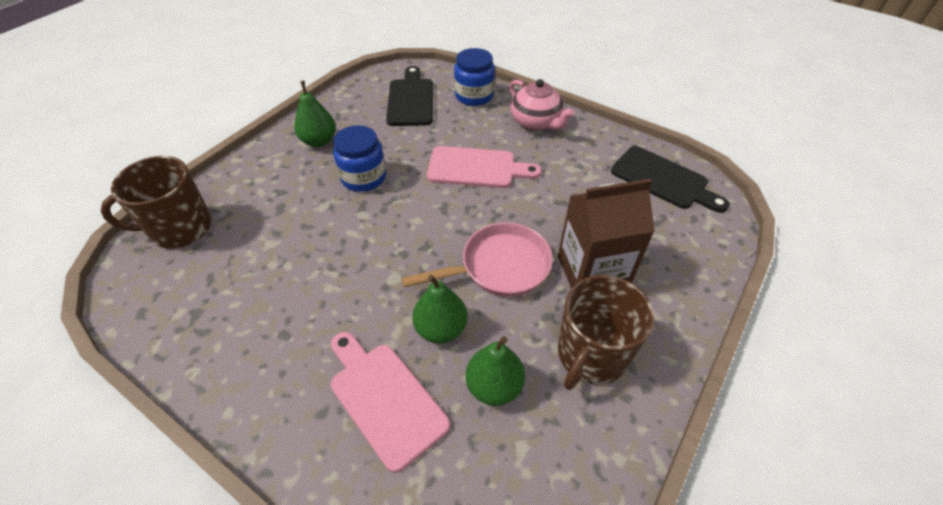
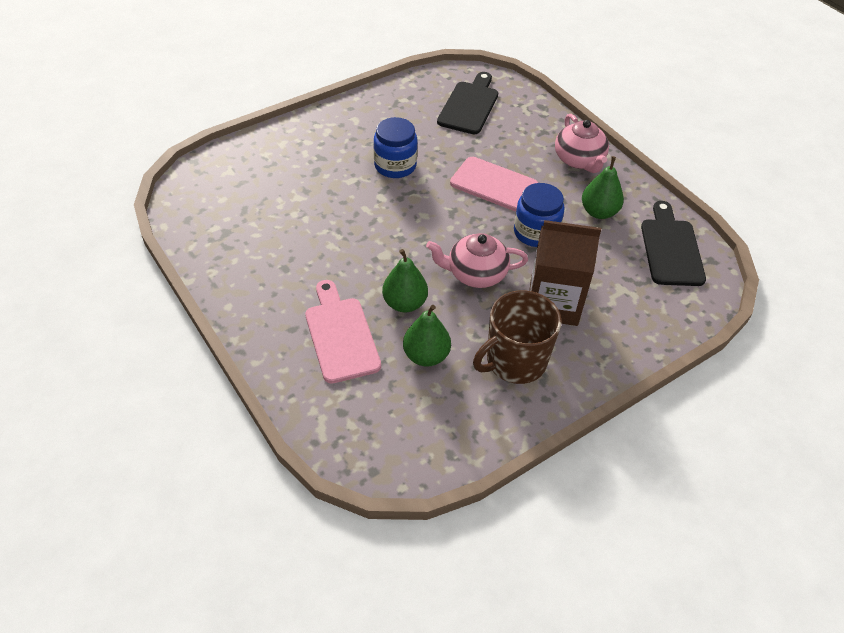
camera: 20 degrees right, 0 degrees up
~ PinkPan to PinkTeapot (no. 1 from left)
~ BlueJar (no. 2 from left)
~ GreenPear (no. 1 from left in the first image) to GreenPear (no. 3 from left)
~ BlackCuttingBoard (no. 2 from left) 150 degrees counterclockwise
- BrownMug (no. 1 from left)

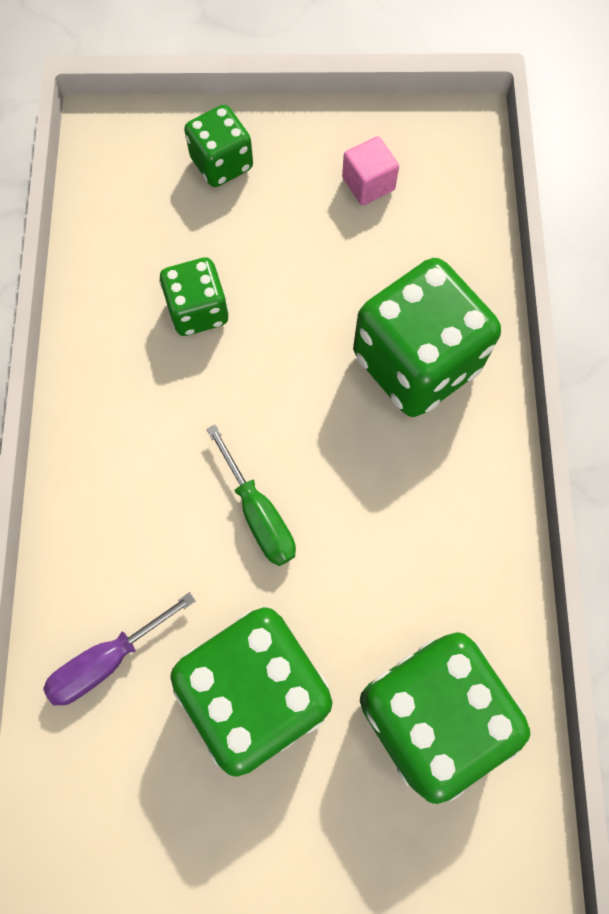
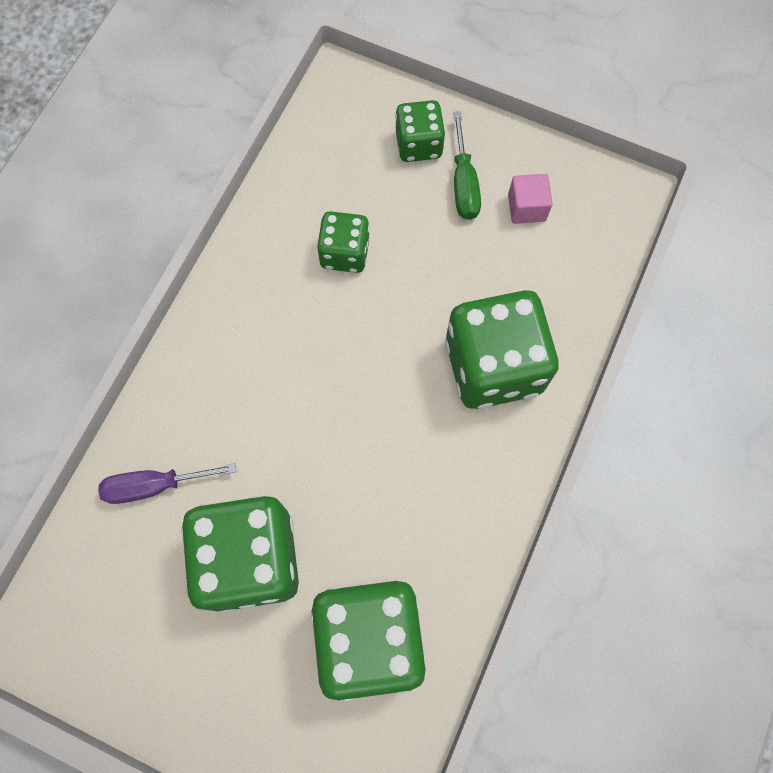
camera: 25 degrees right, 0 degrees up
~ GreenScrewdriver

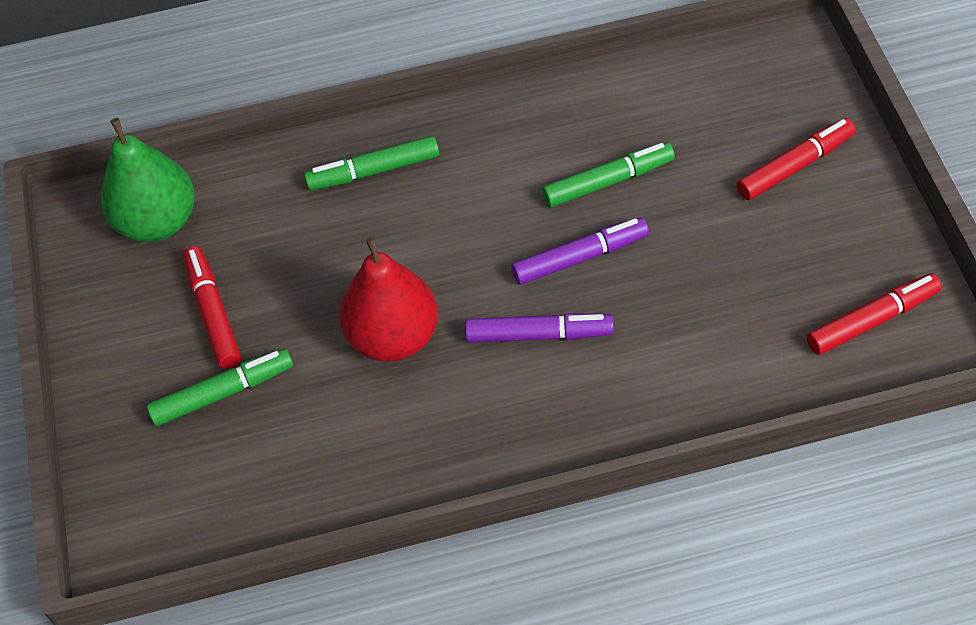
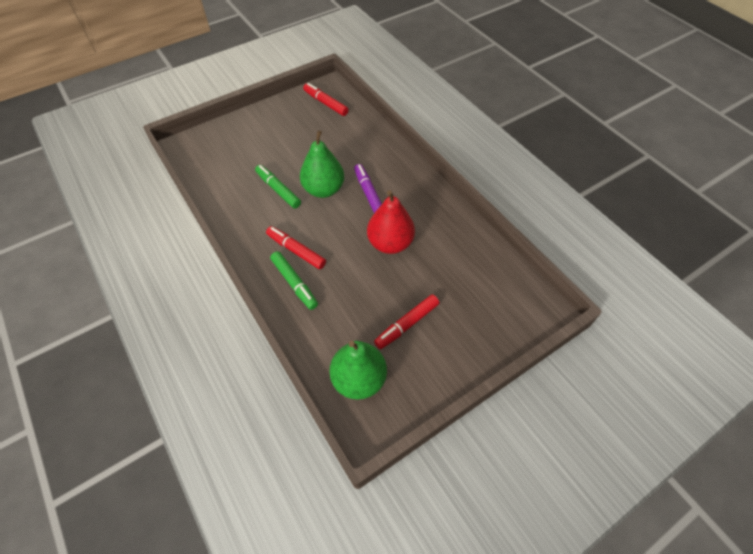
camera: 115 degrees left, 0 degrees up
~ RedMarker (no. 2 from left in the first image) to RedMarker (no. 1 from left)
~ PurpleMarker (no. 2 from left) to GreenPear (no. 1 from left)
- GreenMarker (no. 1 from left)

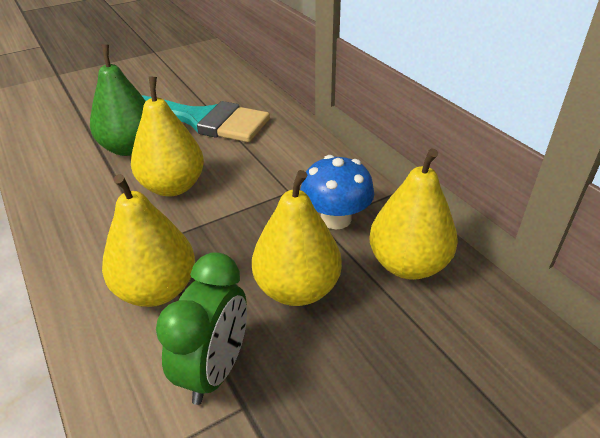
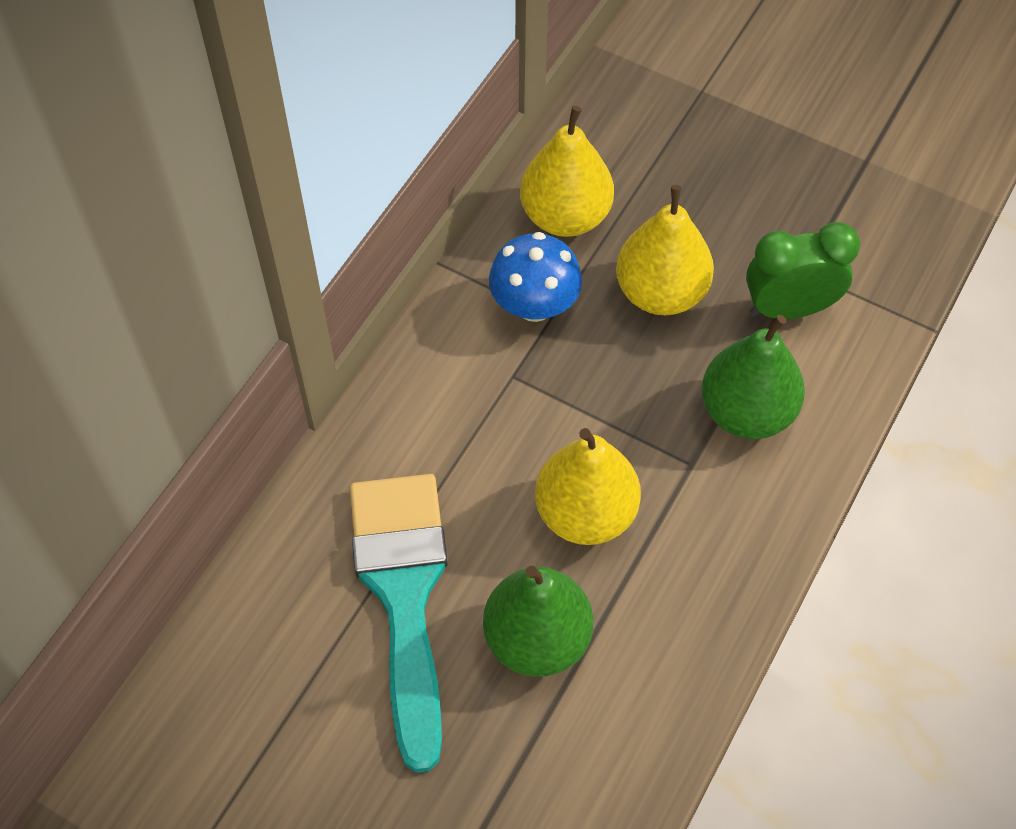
camera: 120 degrees left, 20 degrees up
~ YellowPear (no. 1 from left) to GreenPear (no. 2 from left)

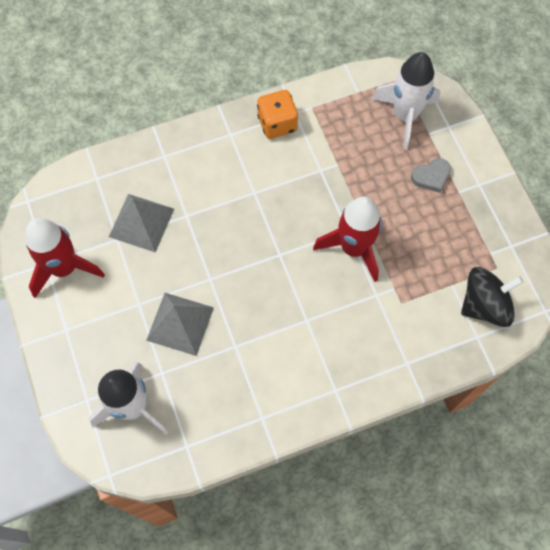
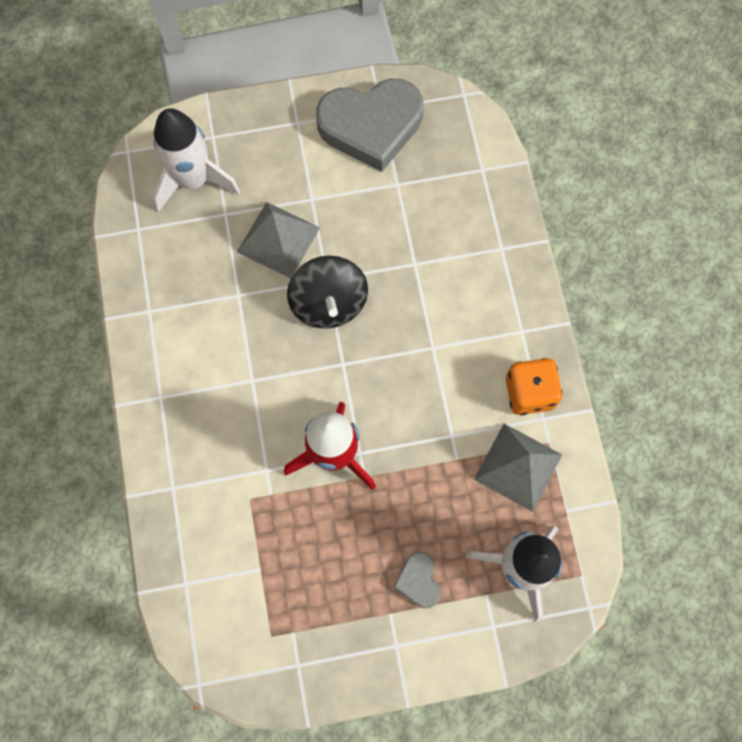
camera: 100 degrees right, 5 degrees up
~ BlackSpinningTop
~ RedRocket (no. 1 from left) to GreyHeart (no. 1 from left)
~ GreyPyramid (no. 1 from left in the first image) to GreyPyramid (no. 2 from left)

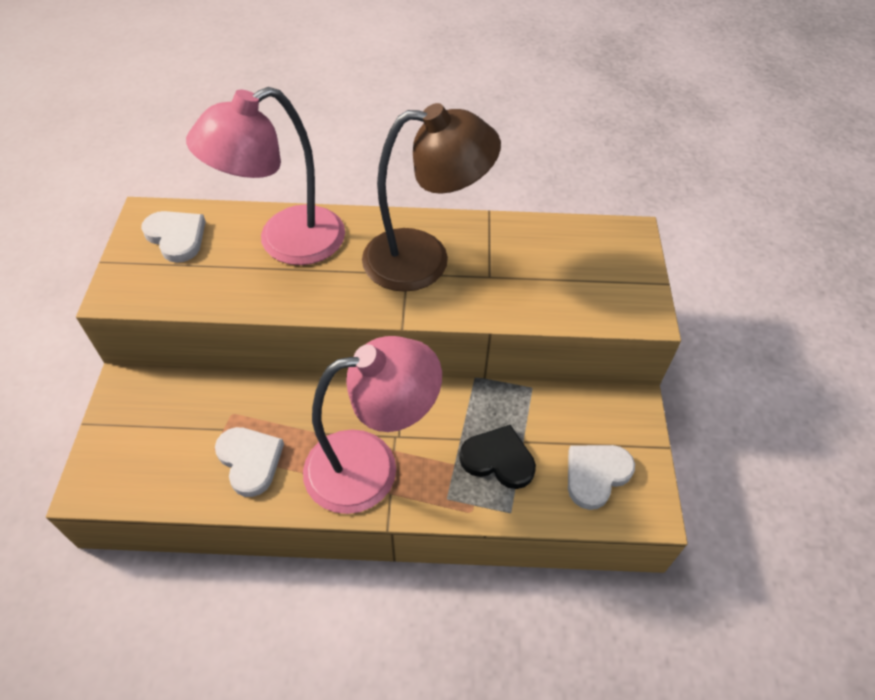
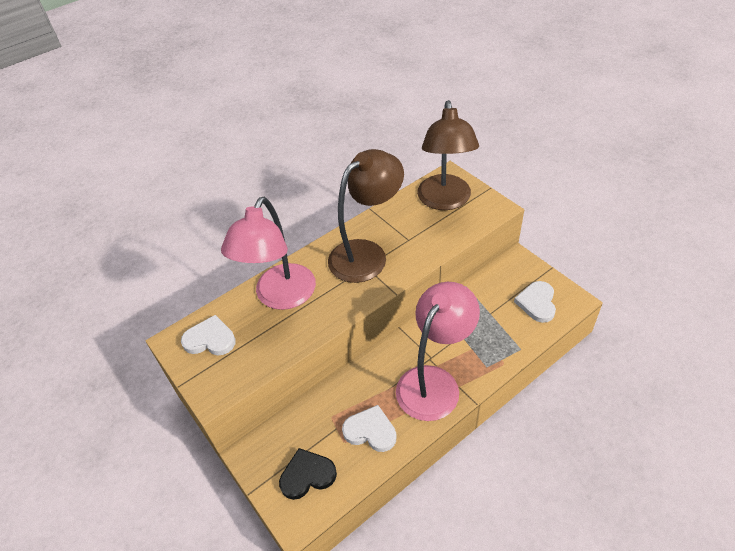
camera: 35 degrees left, 5 degrees down
~ BlackHeart
+ BrownLamp (no. 2 from left)

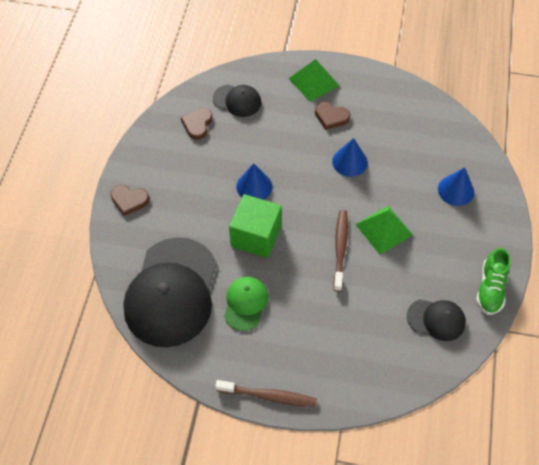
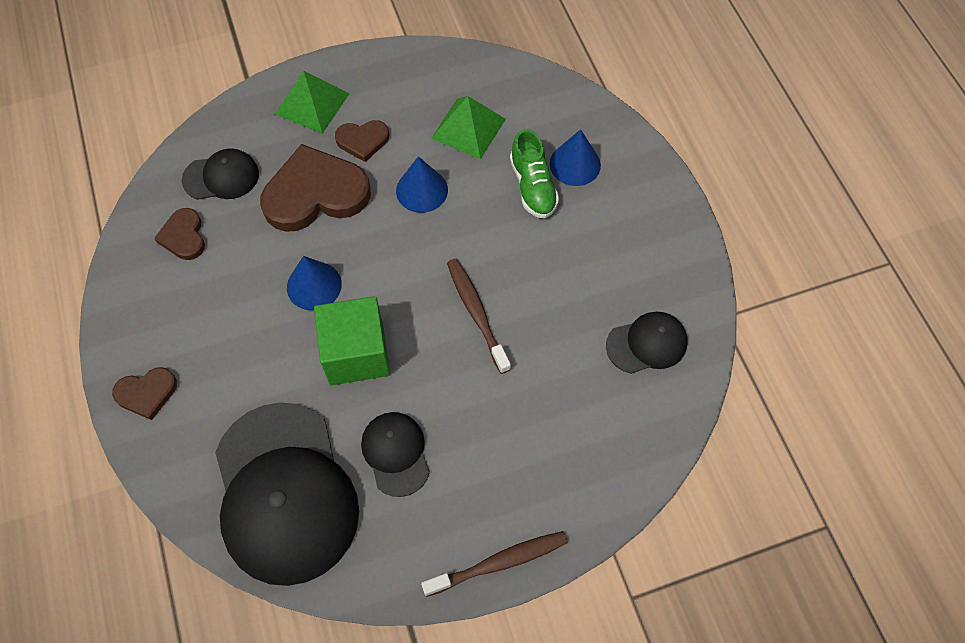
camera: 30 degrees left, 5 degrees up
+ BrownHeart (no. 3 from left)
~ GreenCap to BlackCap (no. 3 from left)
~ GreenPyramid (no. 2 from left)
~ GreenShoe

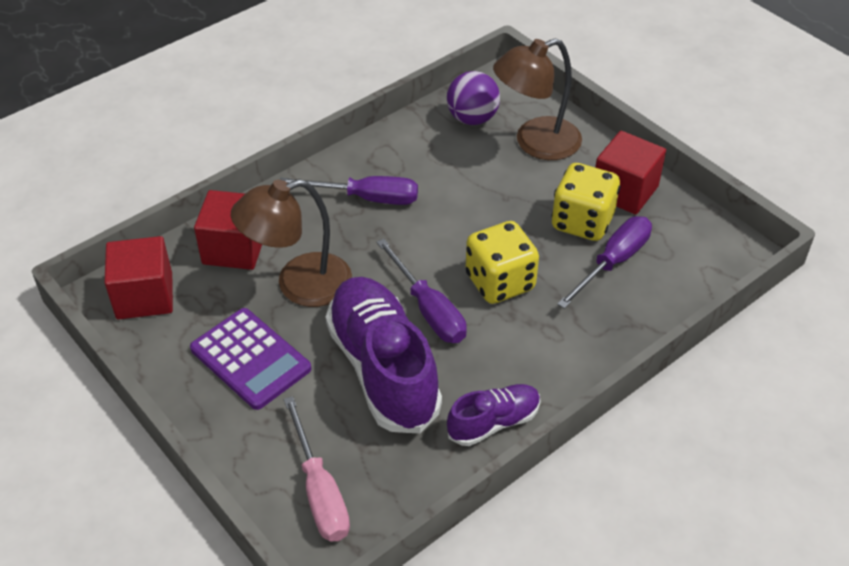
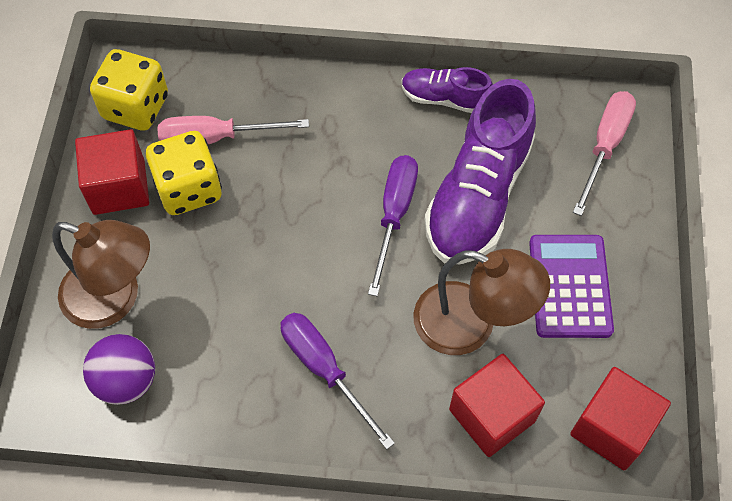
camera: 135 degrees left, 15 degrees up
~ YellowDice (no. 1 from left)
~ PurpleScrewdriver (no. 3 from left) to PinkScrewdriver (no. 1 from left)

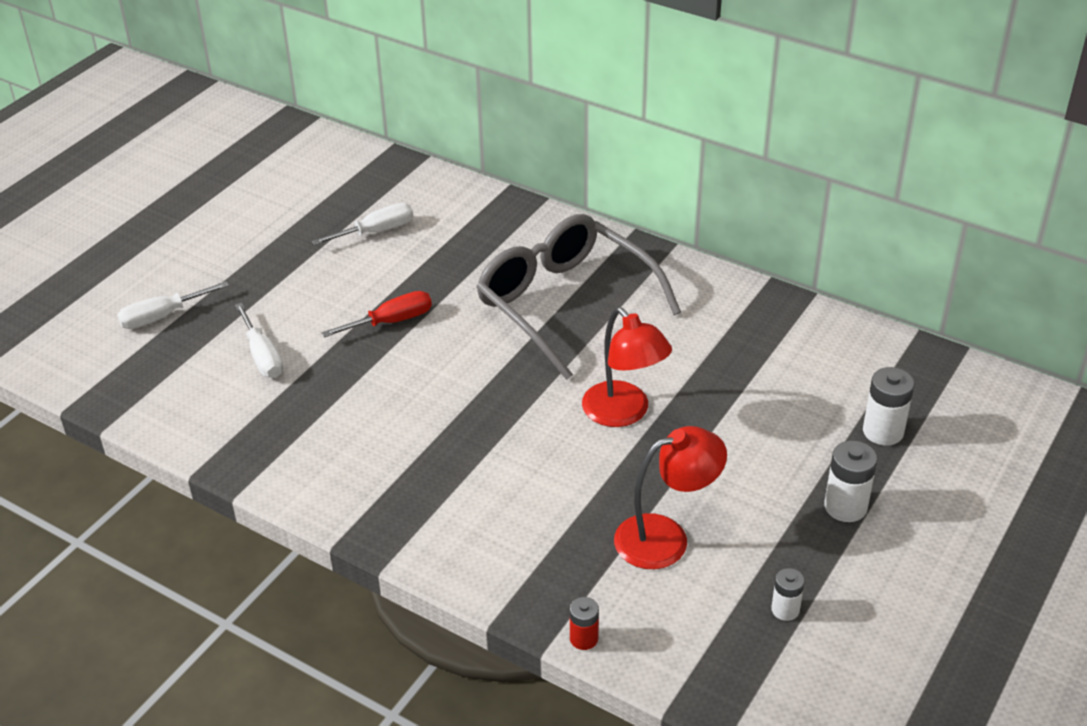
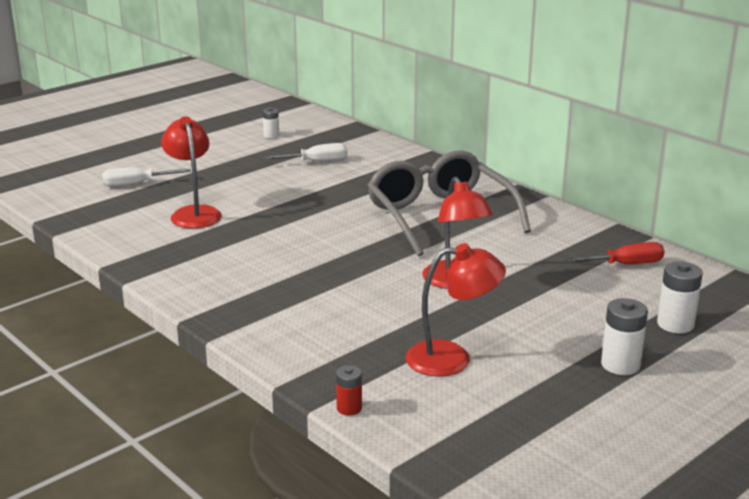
camera: 15 degrees right, 15 degrees down
~ WhiteScrewdriver (no. 2 from left) to RedLamp (no. 1 from left)
~ WhiteBattery (no. 1 from left)
~ RedScrewdriver

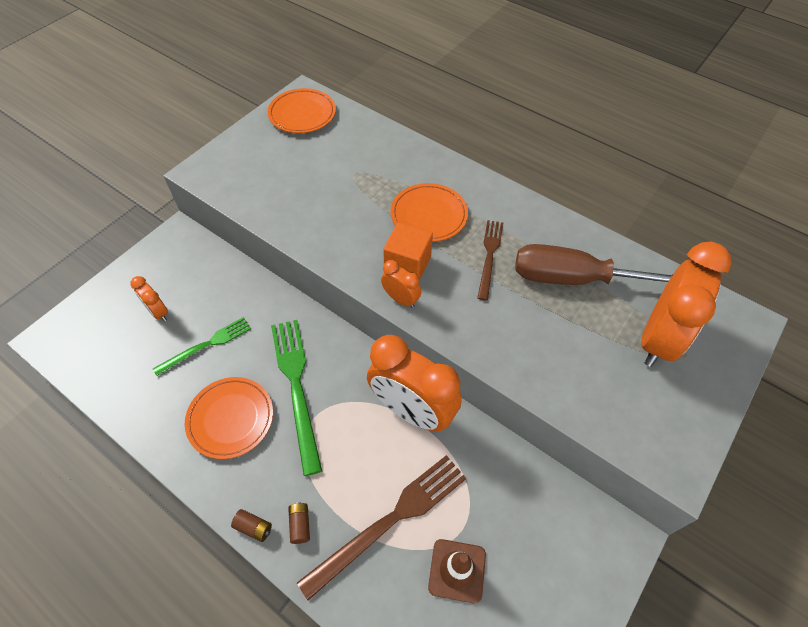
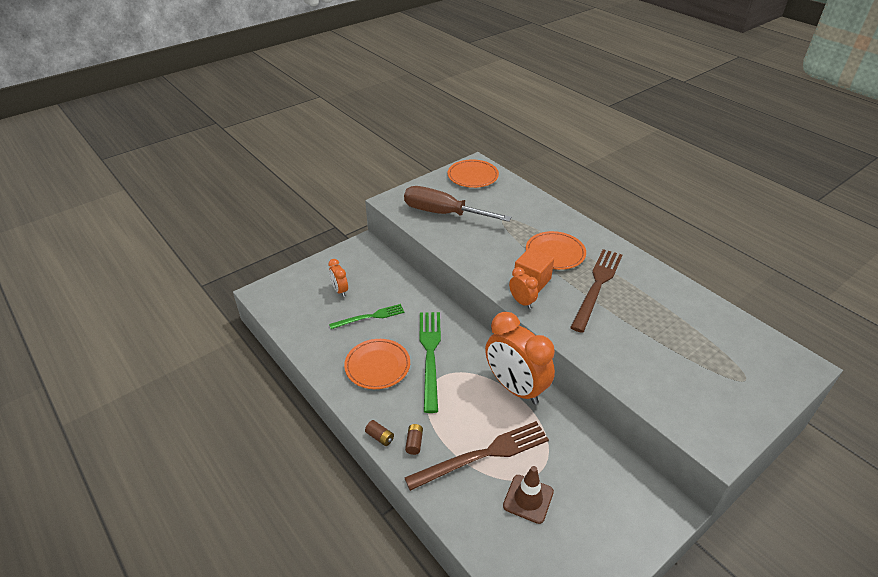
camera: 15 degrees right, 15 degrees down
~ BrownScrewdriver
~ BrownFork (no. 2 from left) x1.63
- OrangeClock (no. 4 from left)

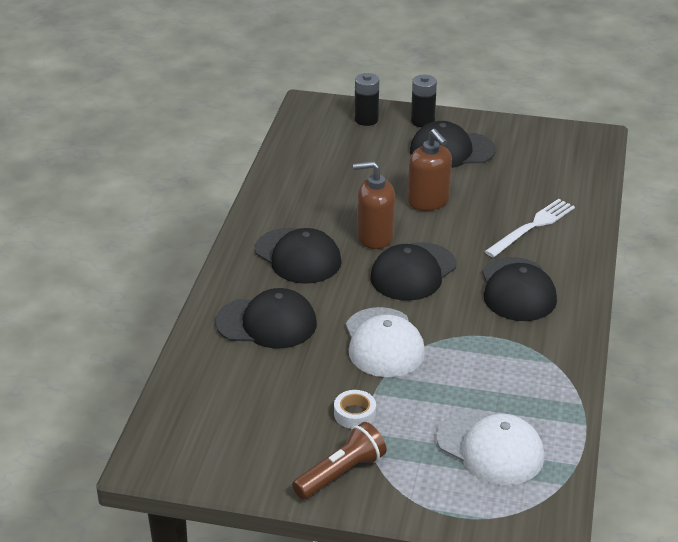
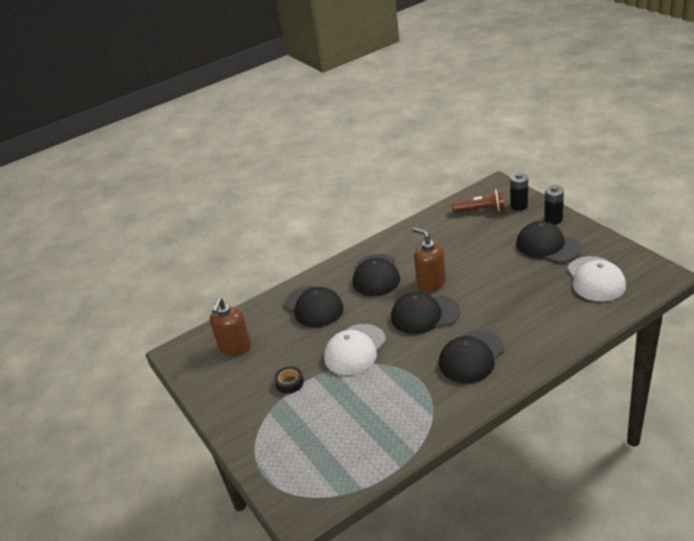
camera: 50 degrees right, 0 degrees up
~ BrownSoapDispenser (no. 2 from left in the first image) to BrownSoapDispenser (no. 1 from left)
~ WhiteTape to BlackTape
~ BrownFlashlight
~ WhiteCap (no. 2 from left)
- WhiteFork

